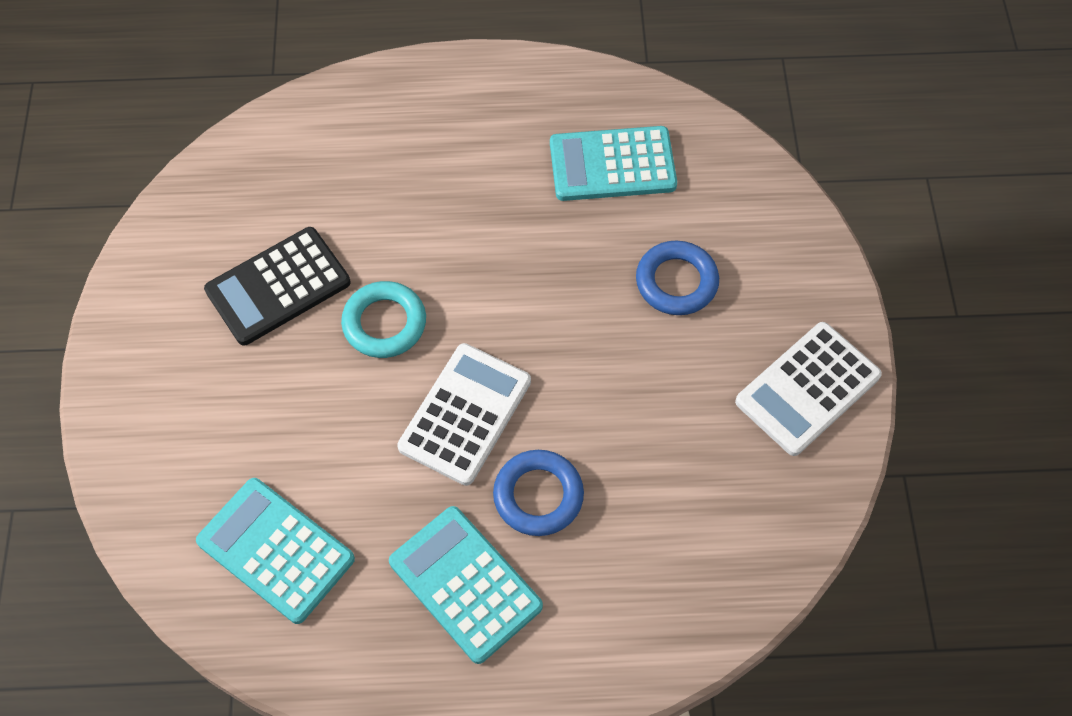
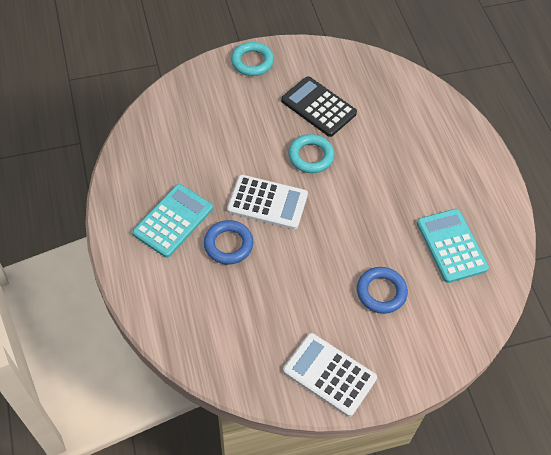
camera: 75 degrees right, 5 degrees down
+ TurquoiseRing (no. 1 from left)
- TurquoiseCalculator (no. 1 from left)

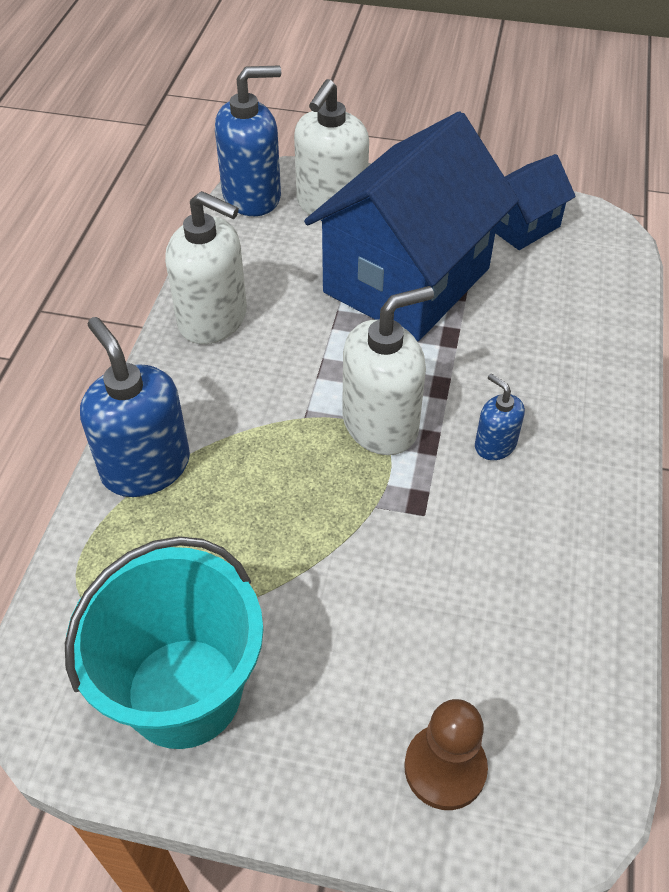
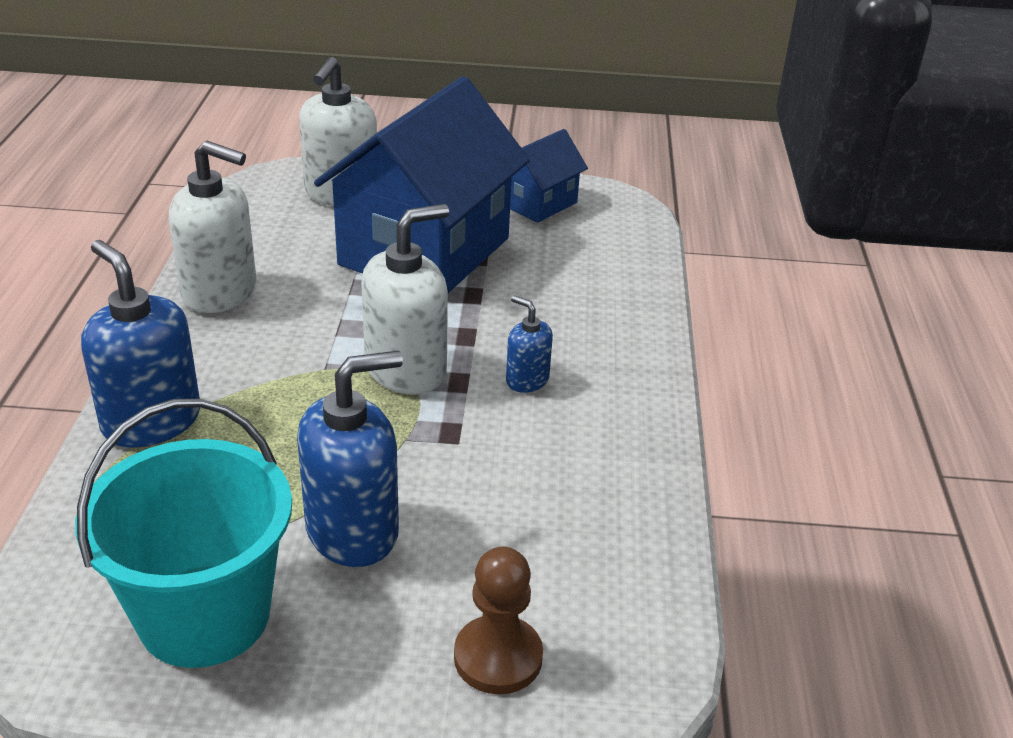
camera: 10 degrees left, 15 degrees down
~ BlueSoapDispenser (no. 2 from left)

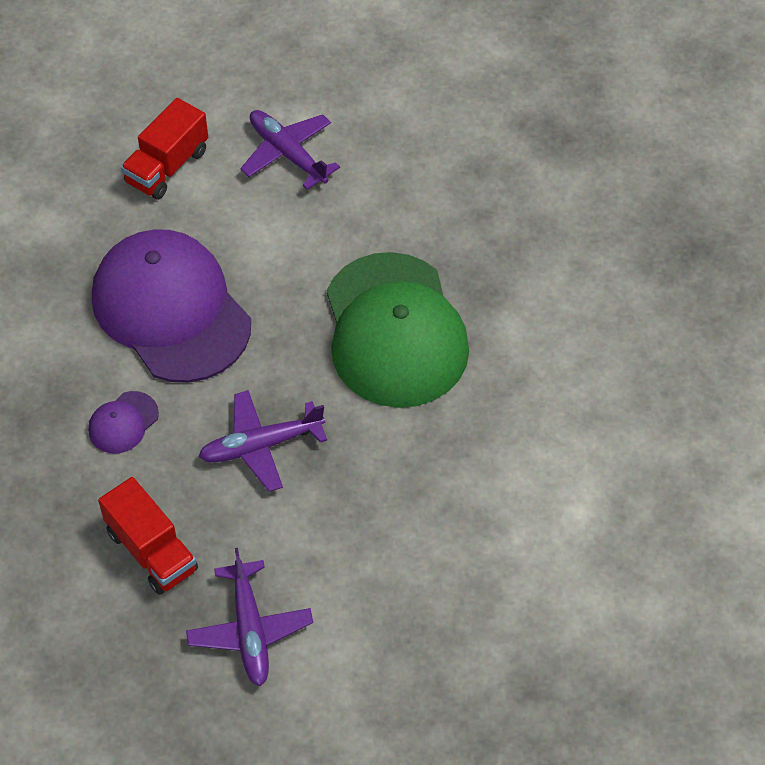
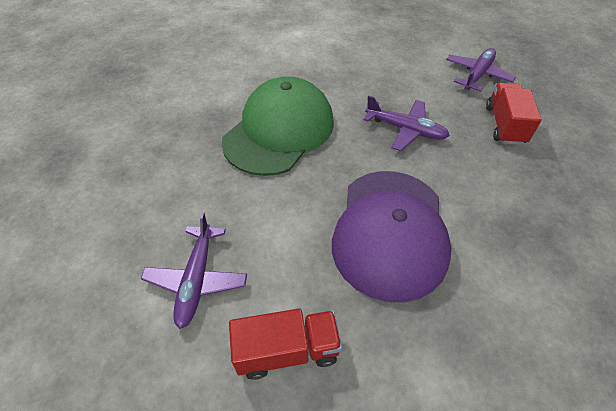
camera: 135 degrees left, 5 degrees down
- PurpleCap (no. 1 from left)

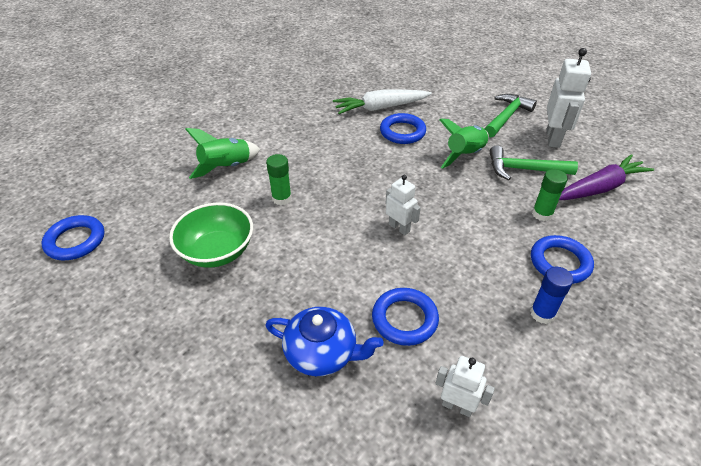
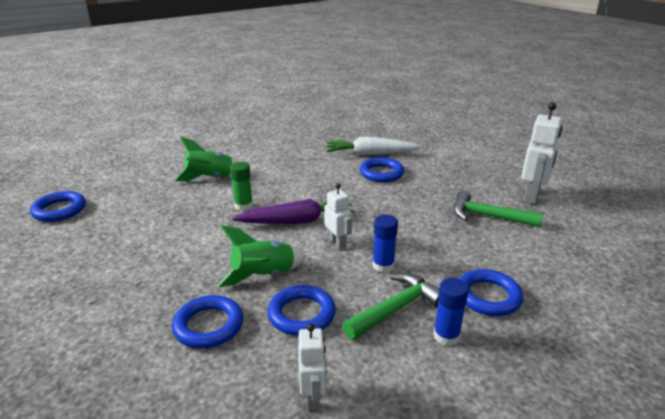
camera: 15 degrees right, 15 degrees down
~ BlueTeapot to BlueRing (no. 2 from left)
~ GreenRocket (no. 2 from left)
~ PurpleCarrot
~ WhiteRobot (no. 2 from left in the first image) 45 degrees clockwise
~ GreenHammer (no. 1 from left)
+ BlueGlueStick (no. 1 from left)
- GreenBowl
- GreenGlueStick (no. 2 from left)

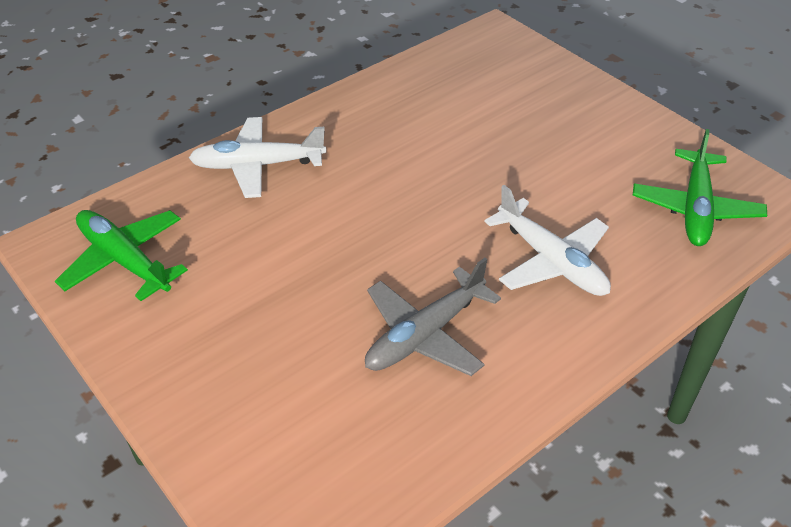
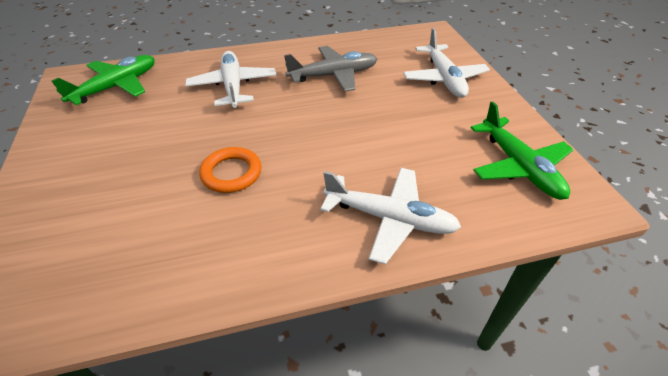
camera: 155 degrees left, 0 degrees up
+ OrangeRing
+ WhitePlane (no. 3 from left)

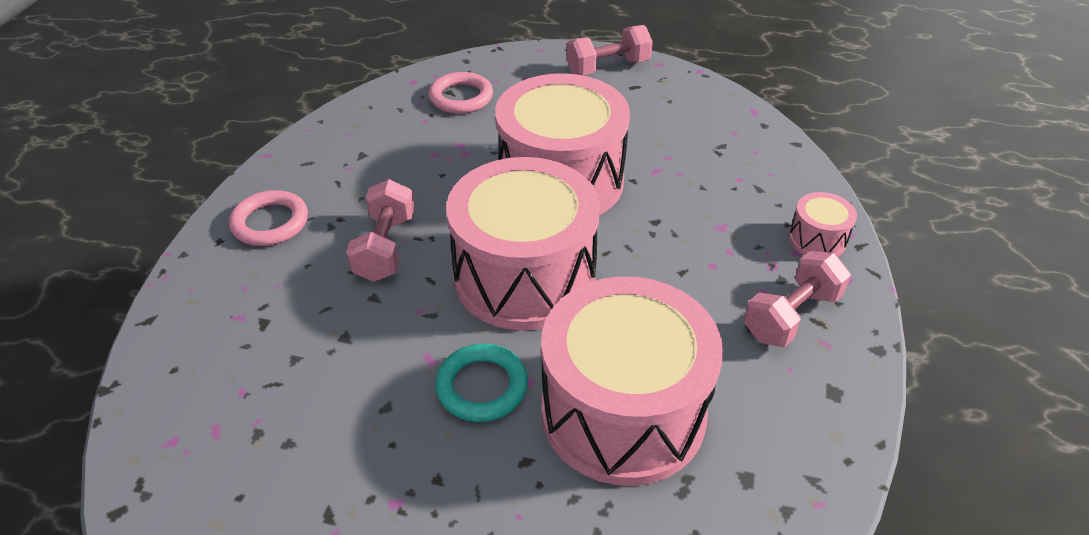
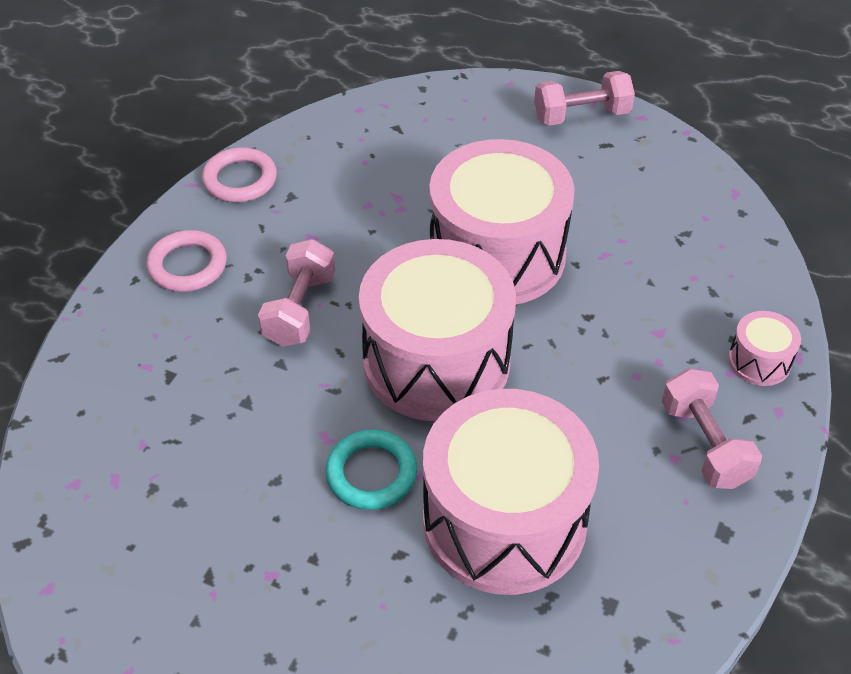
camera: 10 degrees right, 5 degrees up
~ PinkRing (no. 2 from left)
~ PinkDumbbell (no. 3 from left) 75 degrees counterclockwise

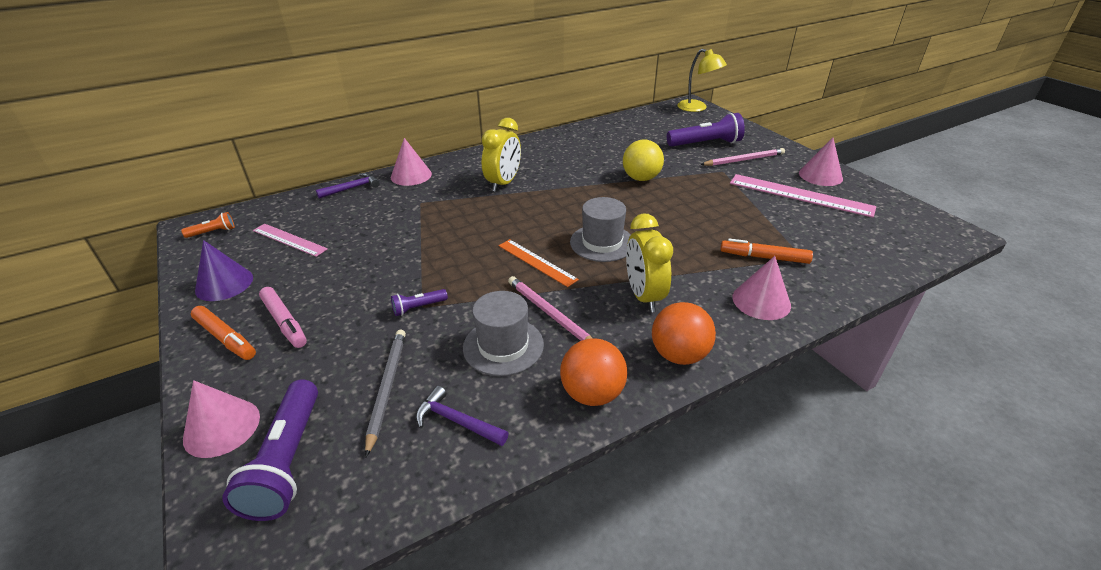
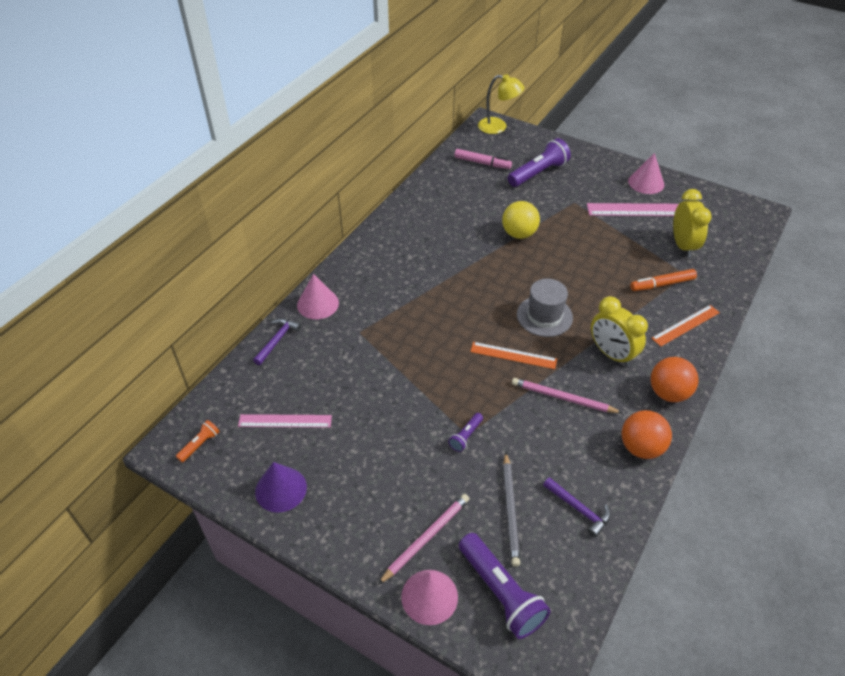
camera: 30 degrees left, 10 degrees up
~ PinkPencil (no. 2 from left in the first image) to PinkPencil (no. 1 from left)
~ PinkMarker
~ GreyPencil 150 degrees counterclockwise
~ PurpleHammer (no. 2 from left) 135 degrees counterclockwise
~ PinkCone (no. 3 from left) to OrangeRuler (no. 2 from left)
~ YellowClock (no. 1 from left in the first image) to YellowClock (no. 2 from left)
- OrangeMarker (no. 1 from left)
- GreyHat (no. 1 from left)

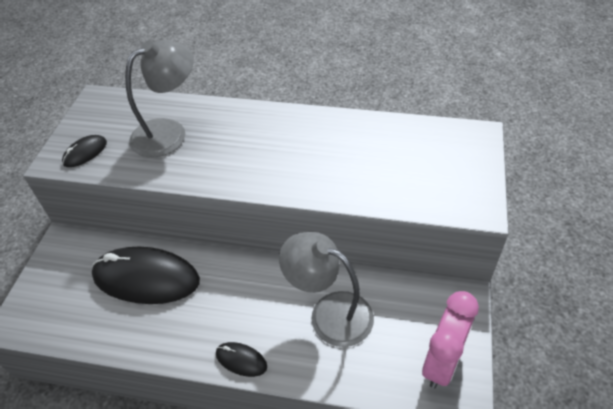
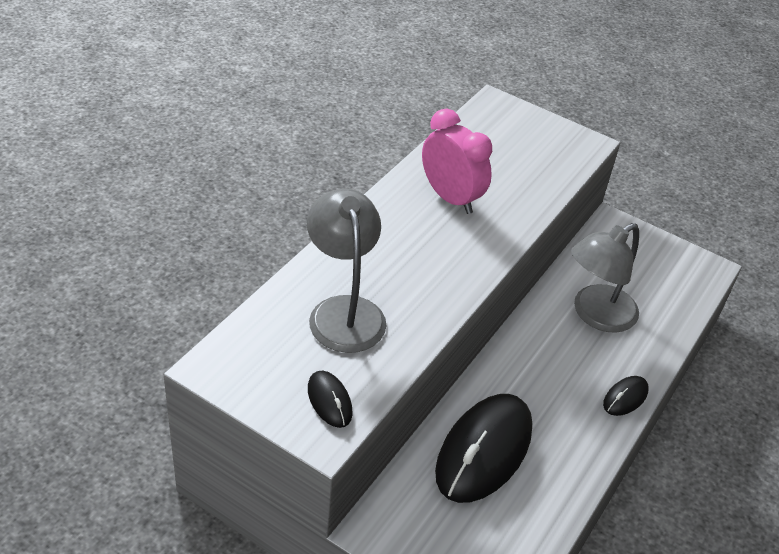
camera: 75 degrees left, 5 degrees down
~ PinkClock

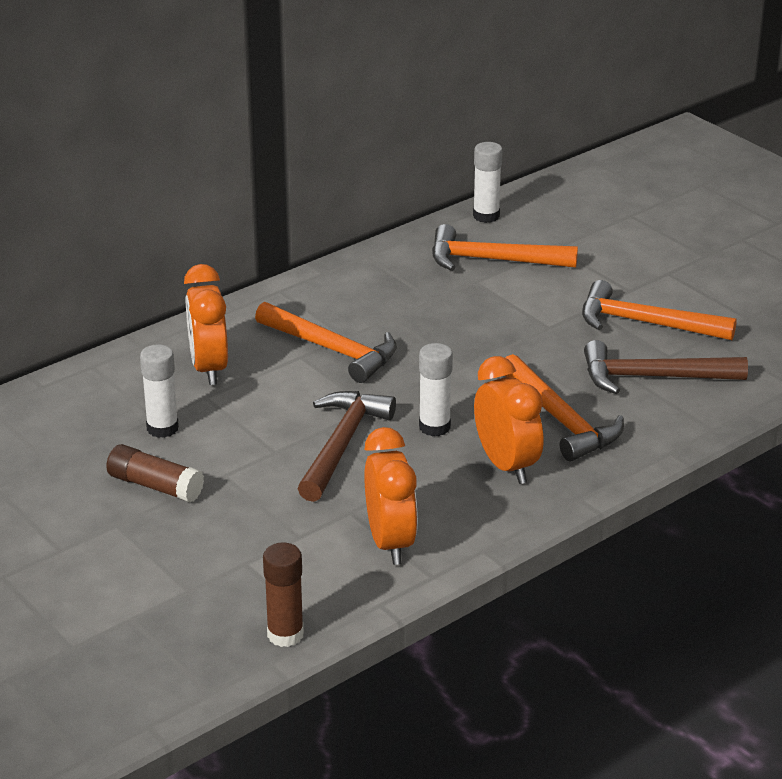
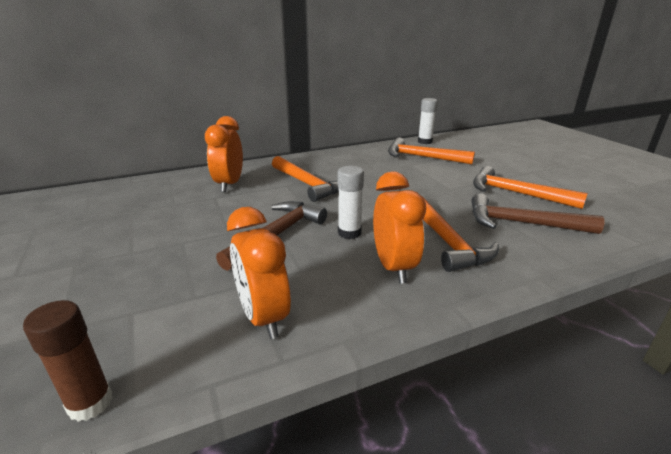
camera: 15 degrees right, 5 degrees down
~ OrangeClock (no. 2 from left) 150 degrees clockwise
- BrownGlueStick (no. 1 from left)
- WhiteGlueStick (no. 1 from left)

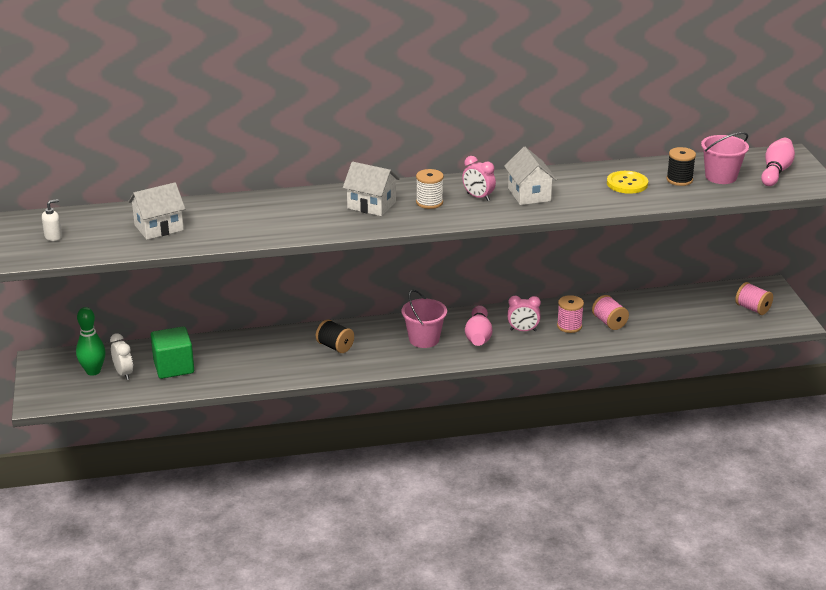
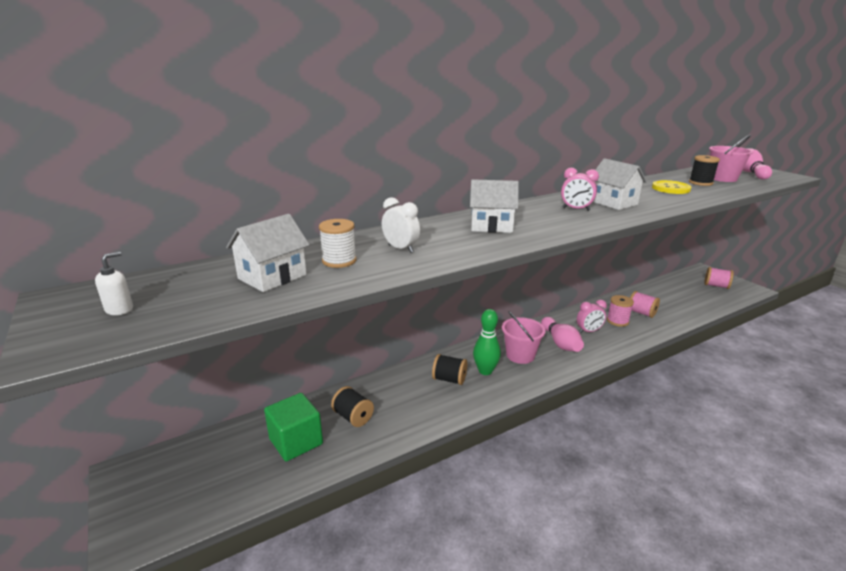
camera: 20 degrees left, 5 degrees down
~ WhiteSpool
+ BlackSpool (no. 1 from left)
~ WhiteClock
~ GreenBowlingPin

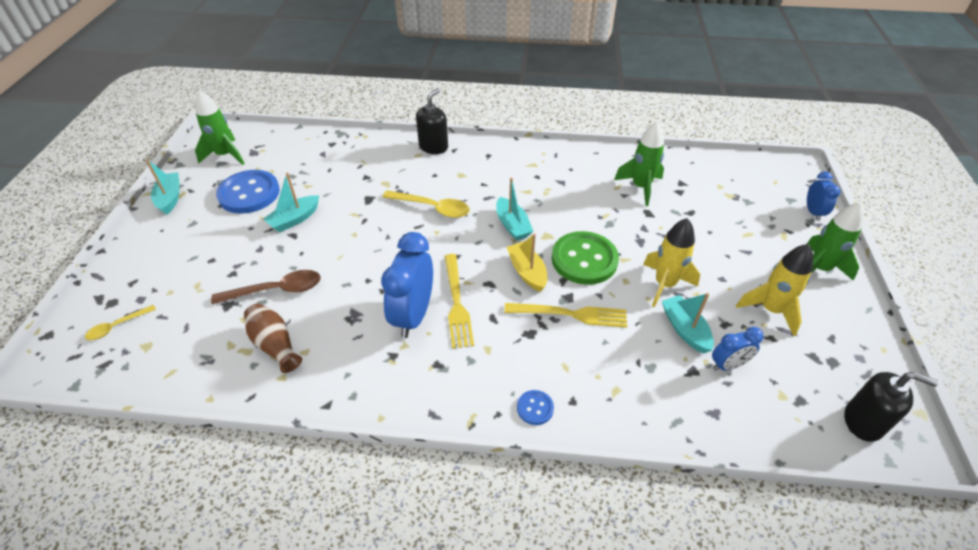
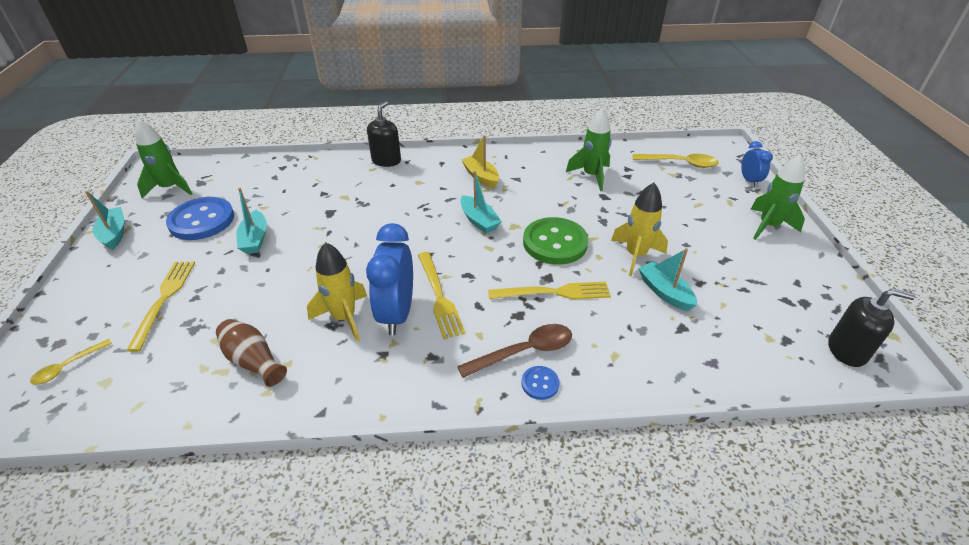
camera: 10 degrees left, 5 degrees down
+ YellowFork (no. 1 from left)
~ TurquoiseBoat (no. 2 from left) 45 degrees counterclockwise
~ YellowRocket (no. 2 from left in the first image) to YellowRocket (no. 1 from left)
~ BrownSpoon
~ YellowBoat
~ YellowSpoon (no. 2 from left)
- BlueClock (no. 2 from left)

